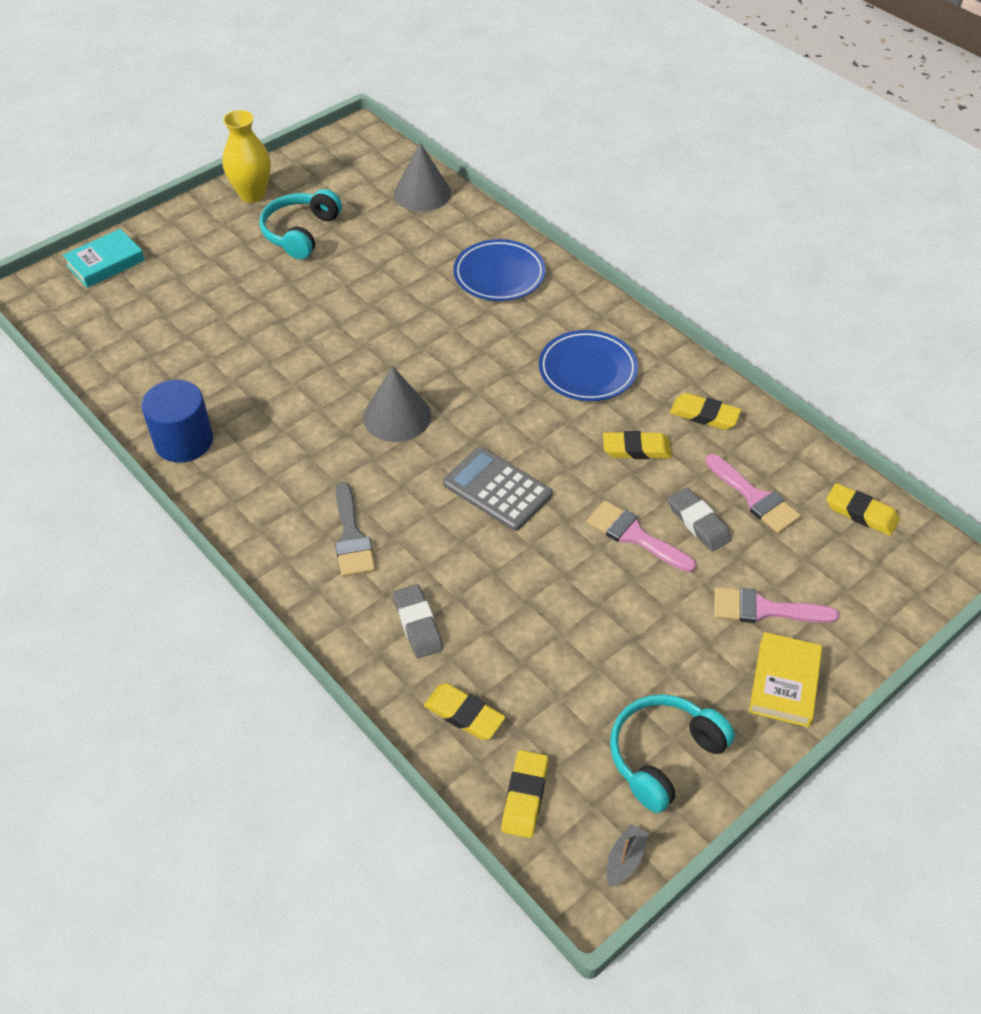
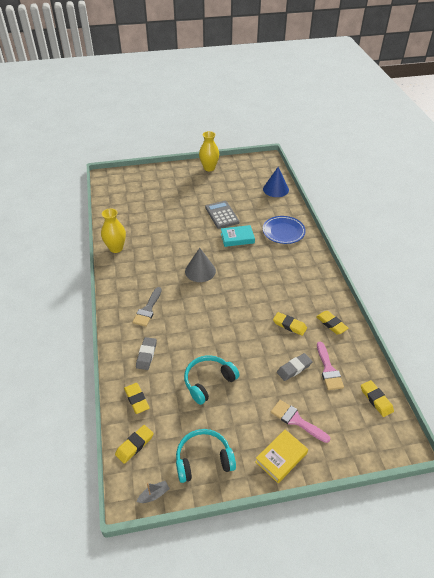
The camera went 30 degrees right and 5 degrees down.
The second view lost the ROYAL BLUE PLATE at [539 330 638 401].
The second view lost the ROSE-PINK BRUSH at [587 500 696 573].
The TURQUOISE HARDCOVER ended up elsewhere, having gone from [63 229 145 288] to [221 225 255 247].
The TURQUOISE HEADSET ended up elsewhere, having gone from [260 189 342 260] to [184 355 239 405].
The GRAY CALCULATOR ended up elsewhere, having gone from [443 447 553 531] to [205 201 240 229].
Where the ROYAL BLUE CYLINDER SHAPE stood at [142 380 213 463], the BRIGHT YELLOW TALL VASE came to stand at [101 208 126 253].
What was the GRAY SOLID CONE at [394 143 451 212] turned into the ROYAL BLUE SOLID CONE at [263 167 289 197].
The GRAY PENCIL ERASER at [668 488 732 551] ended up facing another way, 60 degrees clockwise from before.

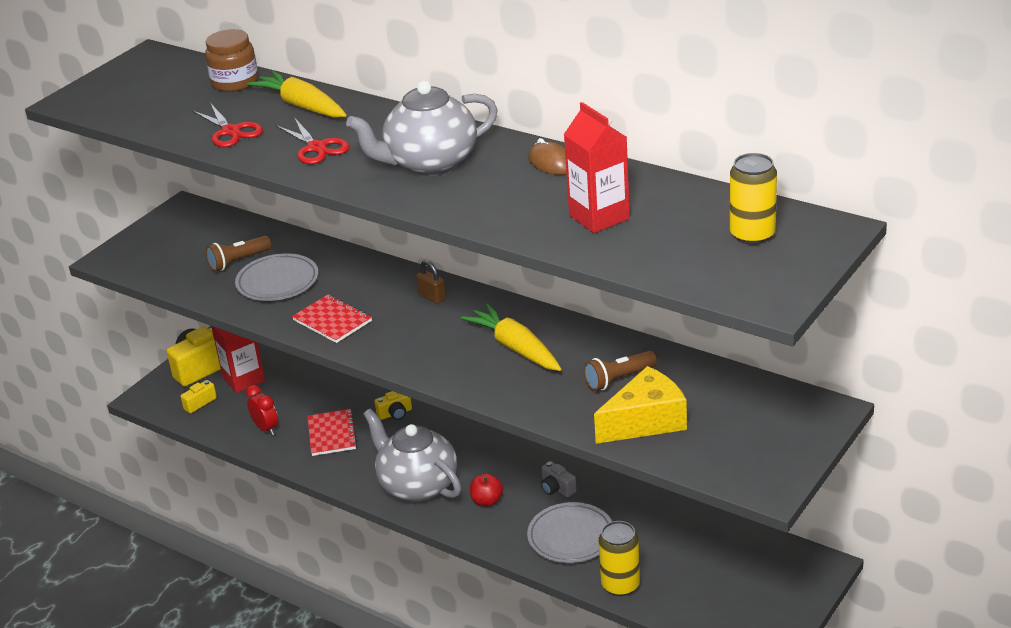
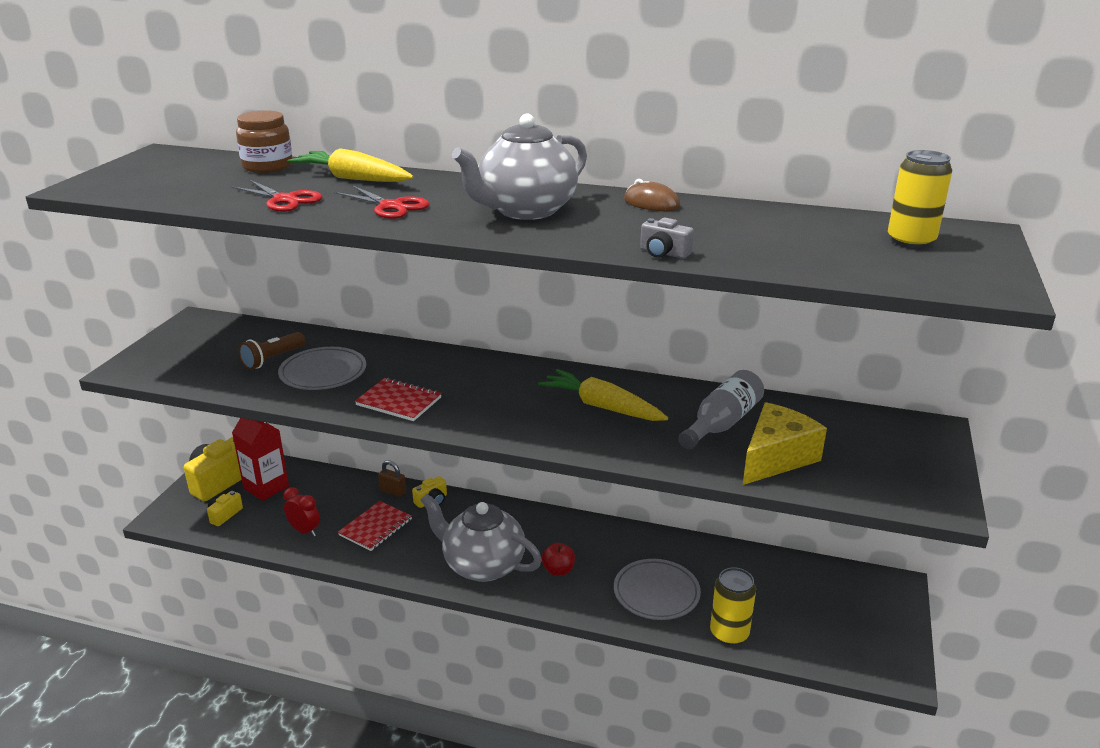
The camera went 20 degrees left and 5 degrees down.
The second view lost the CRIMSON JUICE CARTON at [563 102 630 233].
The DARK BROWN SMALL LOCK ended up elsewhere, having gone from [416 260 446 304] to [378 460 406 497].
The GRAY COMPACT CAMERA ended up elsewhere, having gone from [541 461 577 497] to [640 217 694 259].
Where the DARK BROWN POCKET TORCH stood at [583 351 657 391], the GRAY FLASK came to stand at [678 370 764 449].
The CRIMSON NOTEPAD at [307 409 357 456] ended up facing another way, 60 degrees clockwise from before.

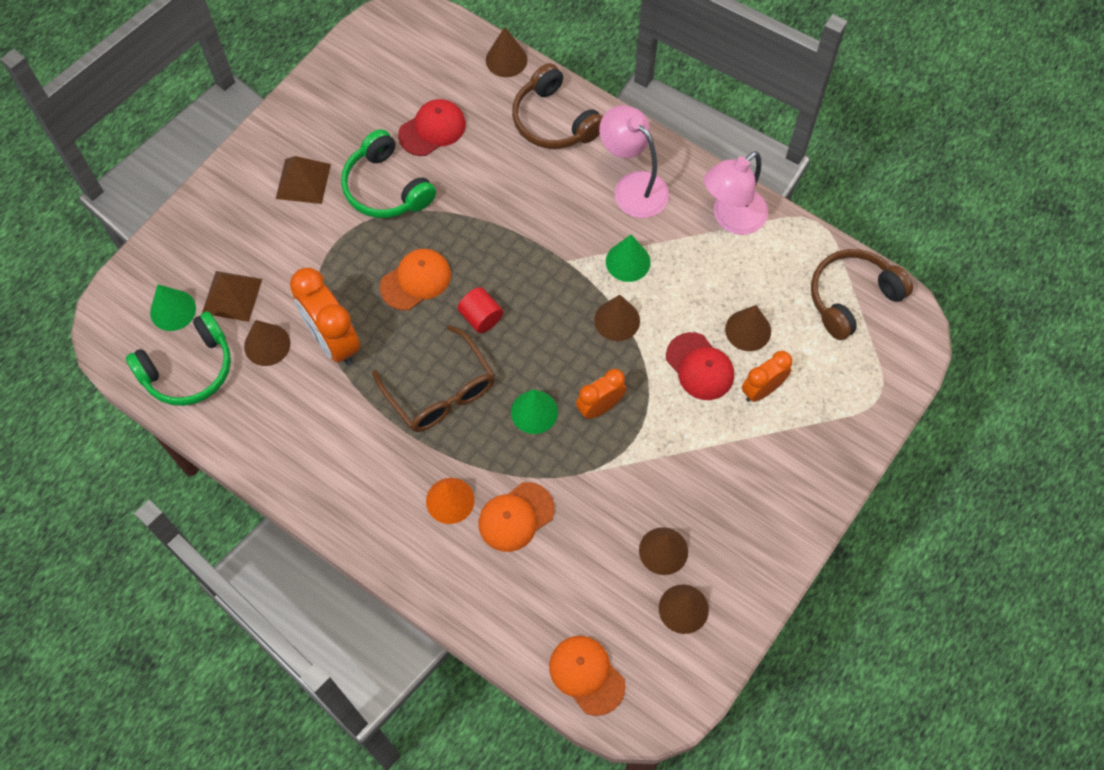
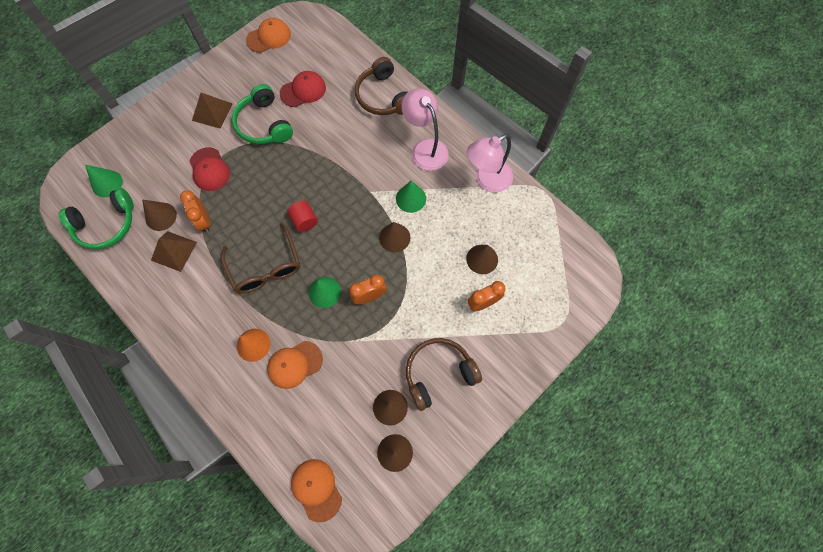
The camera went 10 degrees right and 5 degrees up.
The second view lost the DARK BROWN SOLID CONE at [486 27 527 77].
The DARK BROWN SOLID PYRAMID ended up elsewhere, having gone from [202 271 262 322] to [151 231 197 272].
The ORANGE-COLOURED BASEBALL CAP ended up elsewhere, having gone from [380 249 451 310] to [246 18 291 53].
The CRIMSON BASEBALL CAP ended up elsewhere, having gone from [666 332 734 400] to [189 147 230 191].
The DARK BROWN HEADSET ended up elsewhere, having gone from [811 249 913 340] to [406 338 482 411].
The size of the ORANGE-COLOURED CLOCK at [290 268 360 365] changed by a factor of 0.61.

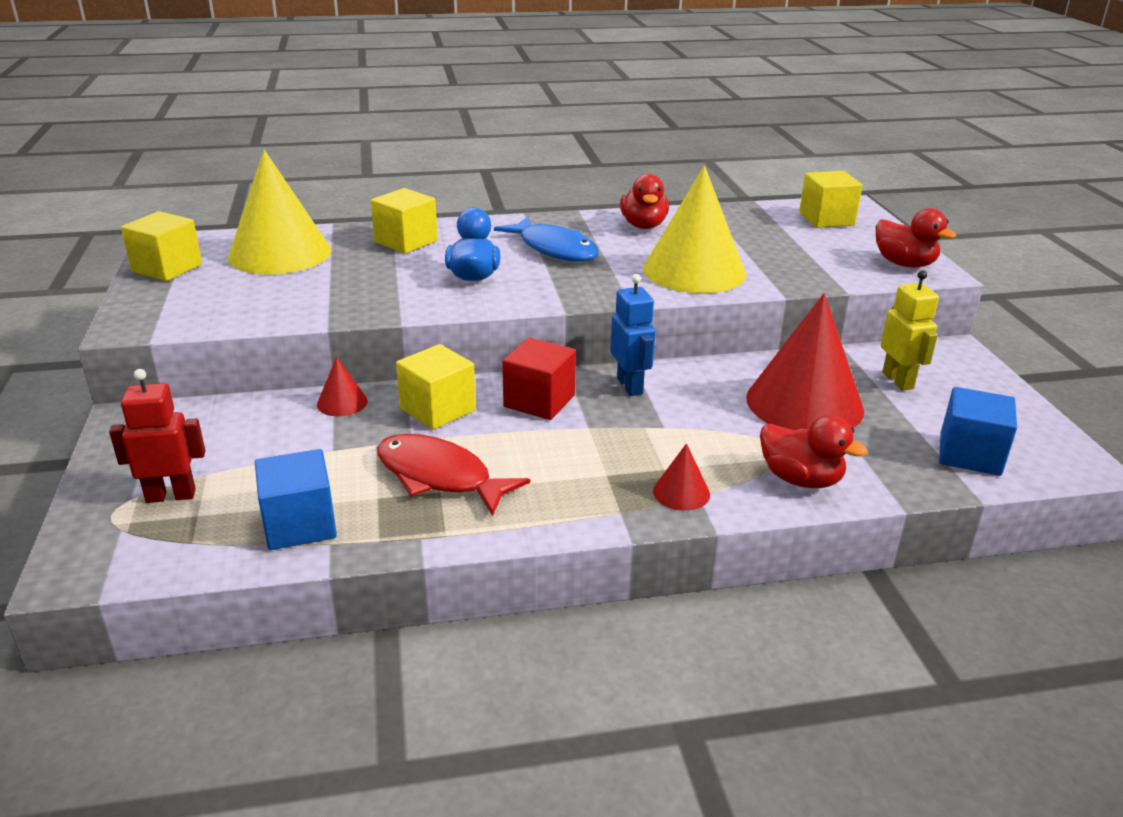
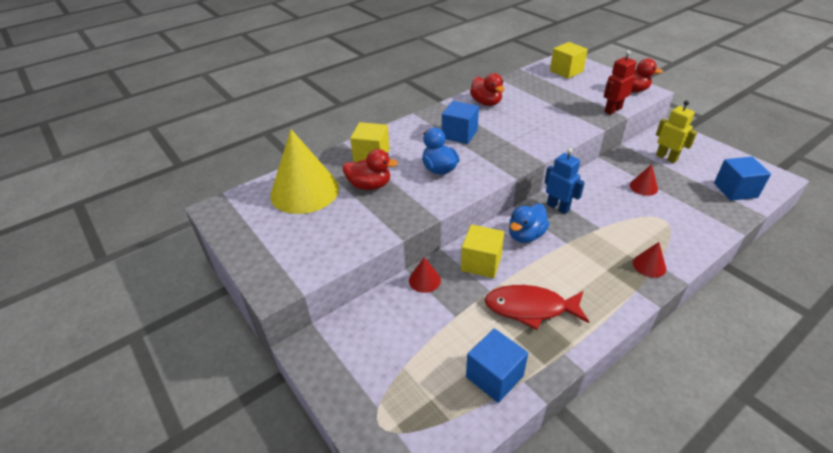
The camera went 25 degrees left and 10 degrees up.
The second view lost the BRIGHT YELLOW SOLID CUBE at [121 211 202 281].
The second view lost the BRIGHT YELLOW SOLID CONE at [643 166 746 293].
The CRIMSON ROBOT ended up elsewhere, having gone from [109 369 205 503] to [604 50 637 115].
The CRIMSON RUBBER DUCK ended up elsewhere, having gone from [760 415 867 488] to [343 149 398 190].
Where the ROYAL BLUE TOY FISH stood at [494 217 599 261], the ROYAL BLUE SOLID CUBE came to stand at [442 101 479 144].
Where the CRIMSON SOLID CUBE stood at [502 338 576 420], the ROYAL BLUE RUBBER DUCK came to stand at [509 204 549 243].
The size of the CRIMSON SOLID CONE at [746 293 864 430] changed by a factor of 0.43.

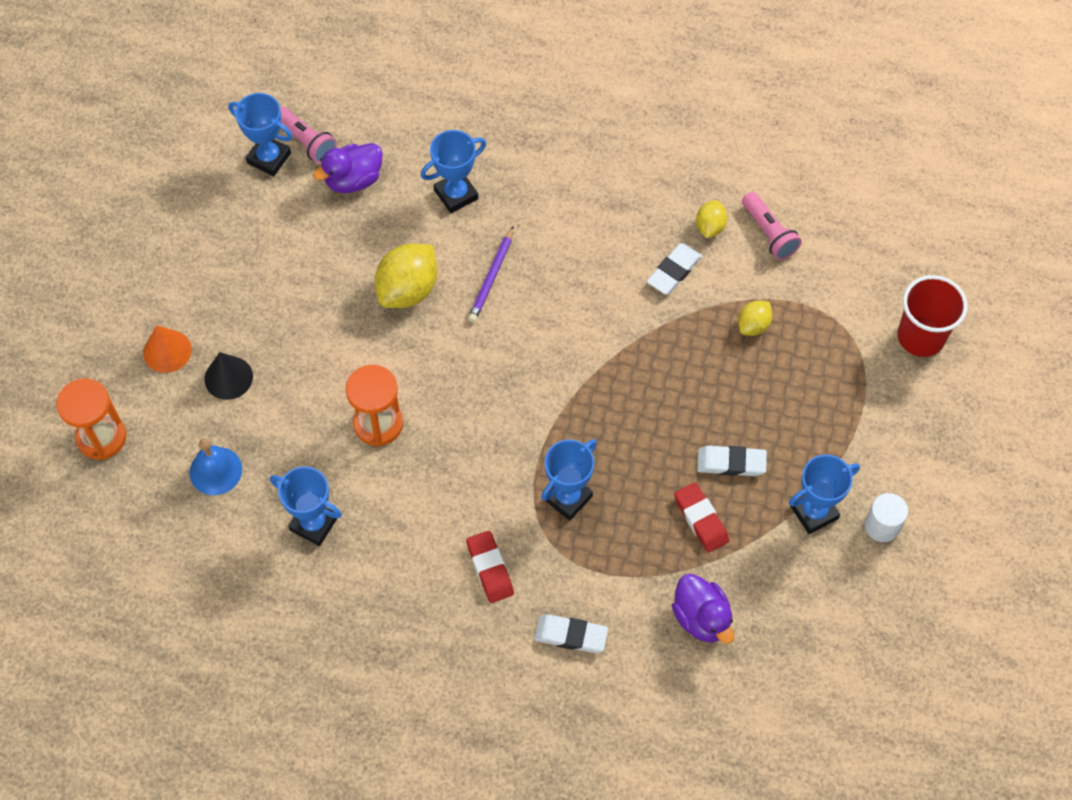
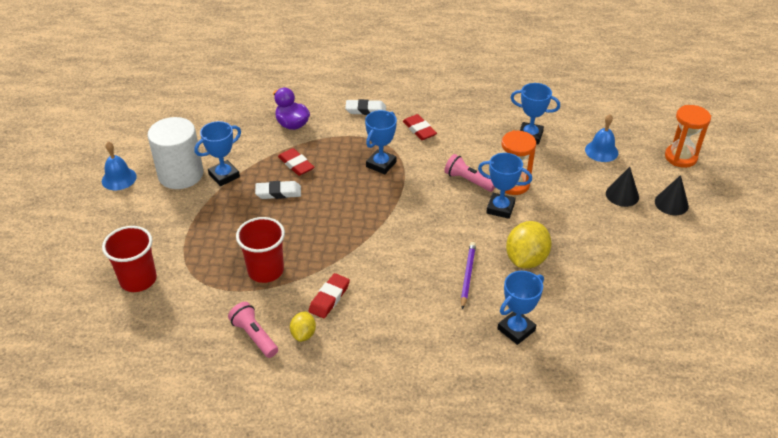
The camera went 170 degrees right and 20 degrees down.
The second view lost the VIOLET RUBBER DUCK at [313 143 383 193].
The second view gained the ROYAL BLUE SCHOOL BELL at [102 141 137 190].
The ROYAL BLUE PRIZE CUP ended up elsewhere, having gone from [228 93 293 176] to [478 153 532 219].
The ROSE-PINK POCKET TORCH ended up elsewhere, having gone from [280 106 337 164] to [444 154 495 192].
Where the BRIGHT YELLOW LEMON stood at [738 301 772 336], the CRIMSON BEAKER came to stand at [236 217 285 283].
What was the ORANGE-COLOURED SOLID CONE at [143 325 192 373] turned into the JET-BLACK SOLID CONE at [655 175 689 215].
What was the PURE WHITE PENCIL ERASER at [647 243 702 295] turned into the CRIMSON PENCIL ERASER at [309 273 350 318].
The size of the PURE WHITE CYLINDER SHAPE at [865 493 908 542] changed by a factor of 1.98.

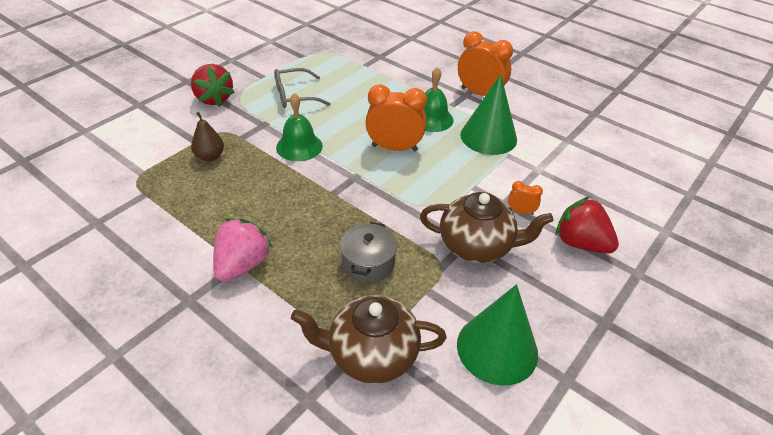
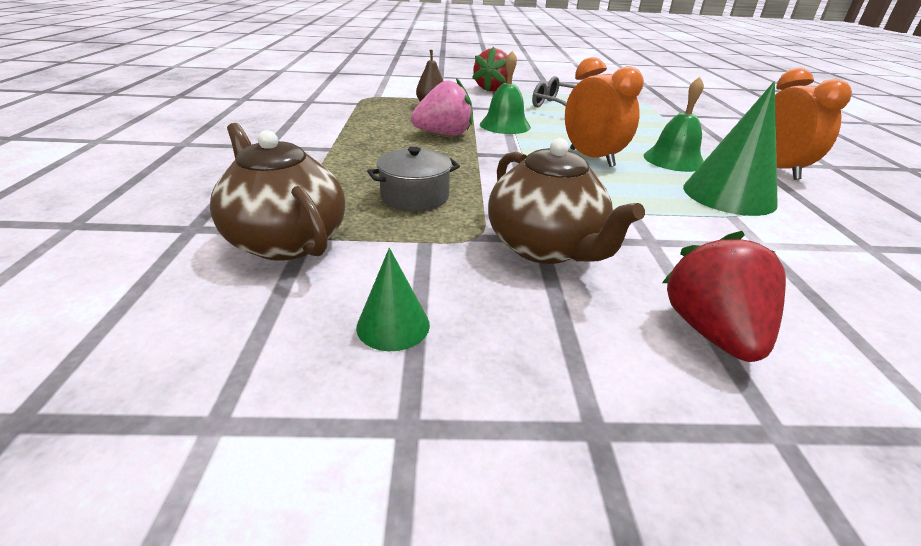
The camera went 50 degrees right and 10 degrees down.
The second view lost the ORANGE-COLOURED CLOCK at [508 181 543 215].
The ROSE-PINK STRAWBERRY ended up elsewhere, having gone from [213 218 273 282] to [411 78 473 135].
The size of the LEAF-GREEN SOLID CONE at [457 284 538 386] changed by a factor of 0.52.

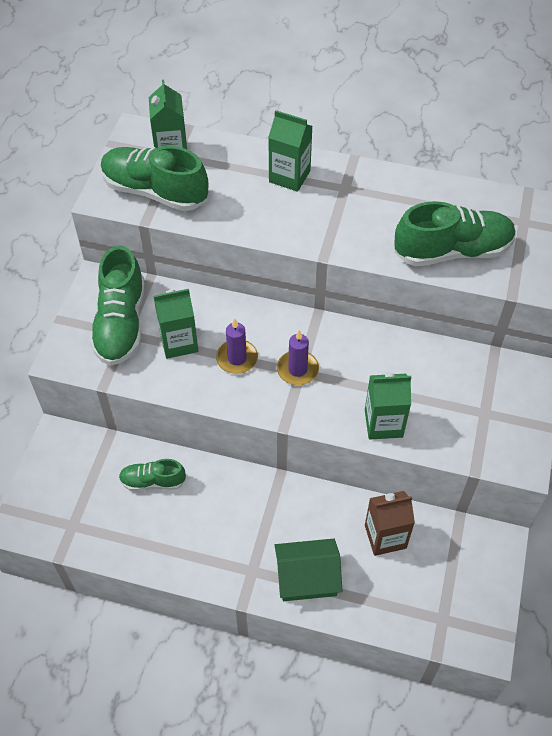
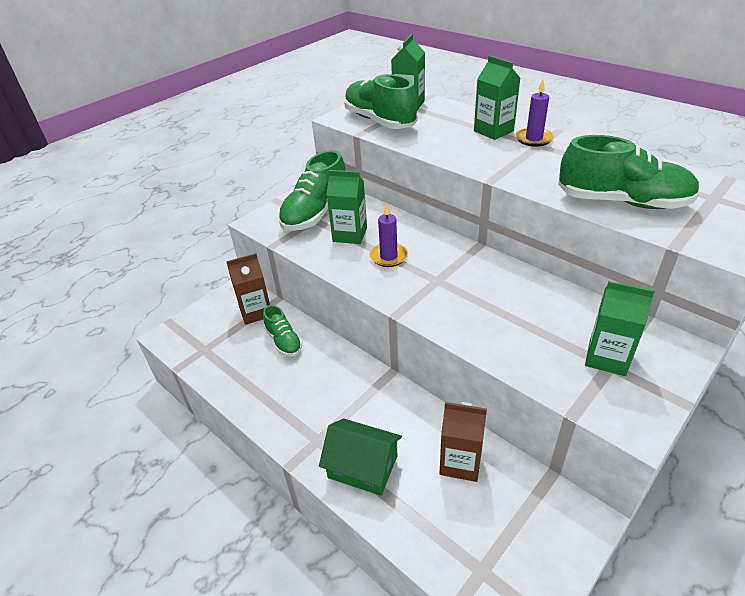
The camera went 30 degrees right and 15 degrees down.
The second view gained the DARK BROWN JUICE CARTON at [226 253 270 325].
The VIOLET WAX CANDLE ended up elsewhere, having gone from [277 330 319 385] to [516 79 554 147].
The LEAF-GREEN JUICE CARTON ended up elsewhere, having gone from [365 372 412 440] to [585 281 655 376].
The LEAF-GREEN LACE-UP SHOE at [119 459 186 491] ended up facing another way, 150 degrees counterclockwise from before.

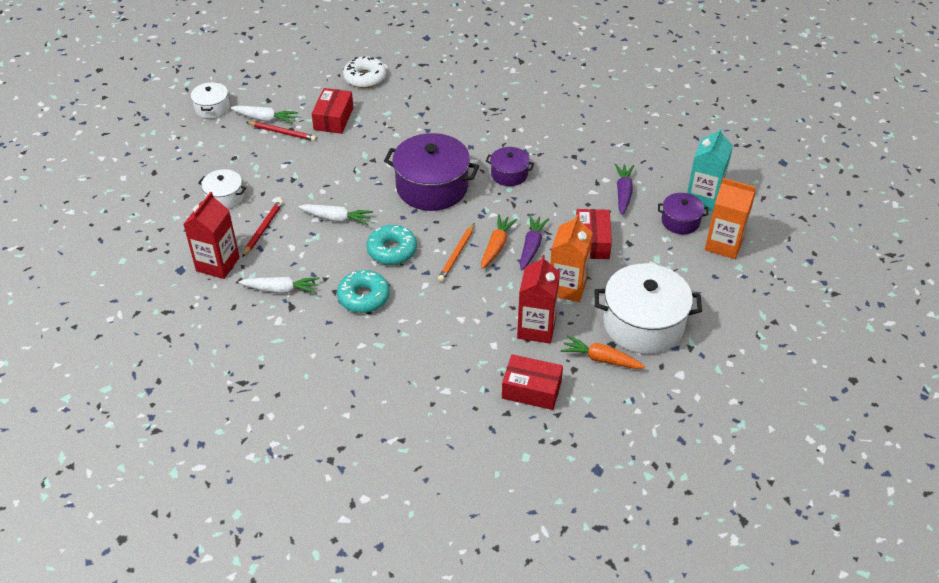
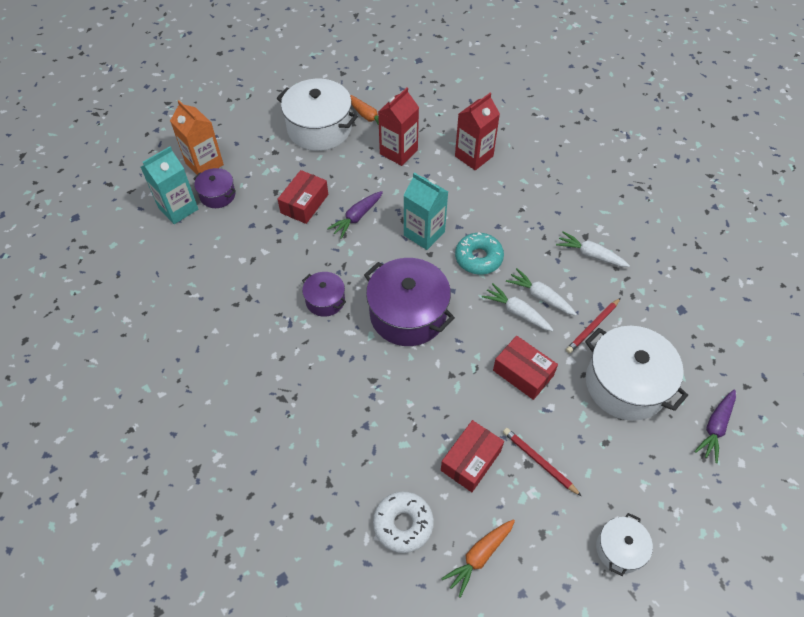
The camera went 155 degrees left and 10 degrees up.
The second view lost the TURQUOISE GLAZED DONUT at [337 270 390 313].
The second view lost the ORANGE-COLOURED JUICE CARTON at [550 214 593 302].
The CRIMSON JUICE CARTON ended up elsewhere, having gone from [183 192 240 279] to [455 93 500 170].
The PURE WHITE ROOT VEGETABLE ended up elsewhere, having gone from [231 106 298 124] to [506 268 577 316].
The ORANGE-COLOURED ROOT VEGETABLE ended up elsewhere, having gone from [481 214 518 269] to [441 519 515 598].
The CRIMSON PACKAGE ended up elsewhere, having gone from [502 354 563 410] to [493 336 558 400].
The VIOLET ROOT VEGETABLE ended up elsewhere, having gone from [615 164 634 215] to [694 389 736 463].
Where the ORANGE-COLOURED LEAD PENCIL stood at [438 223 474 282], the TURQUOISE JUICE CARTON came to stand at [403 173 448 250].
The size of the PURE WHITE COOKING POT at [198 169 246 209] changed by a factor of 1.92.

